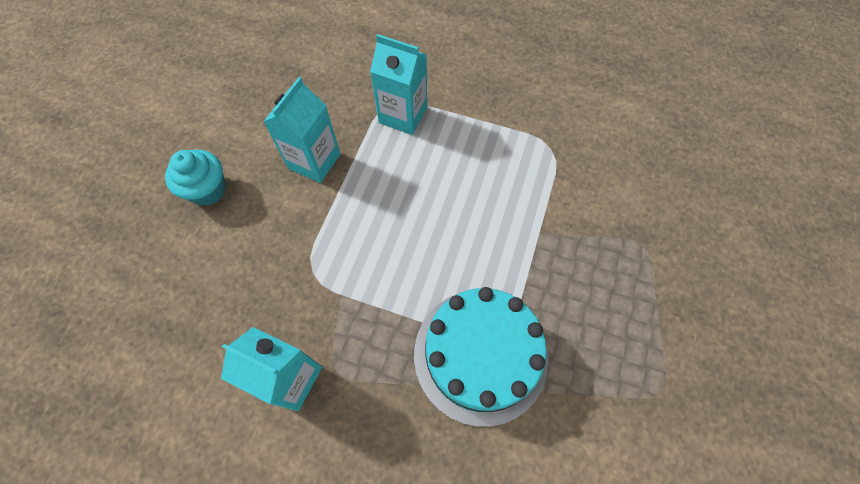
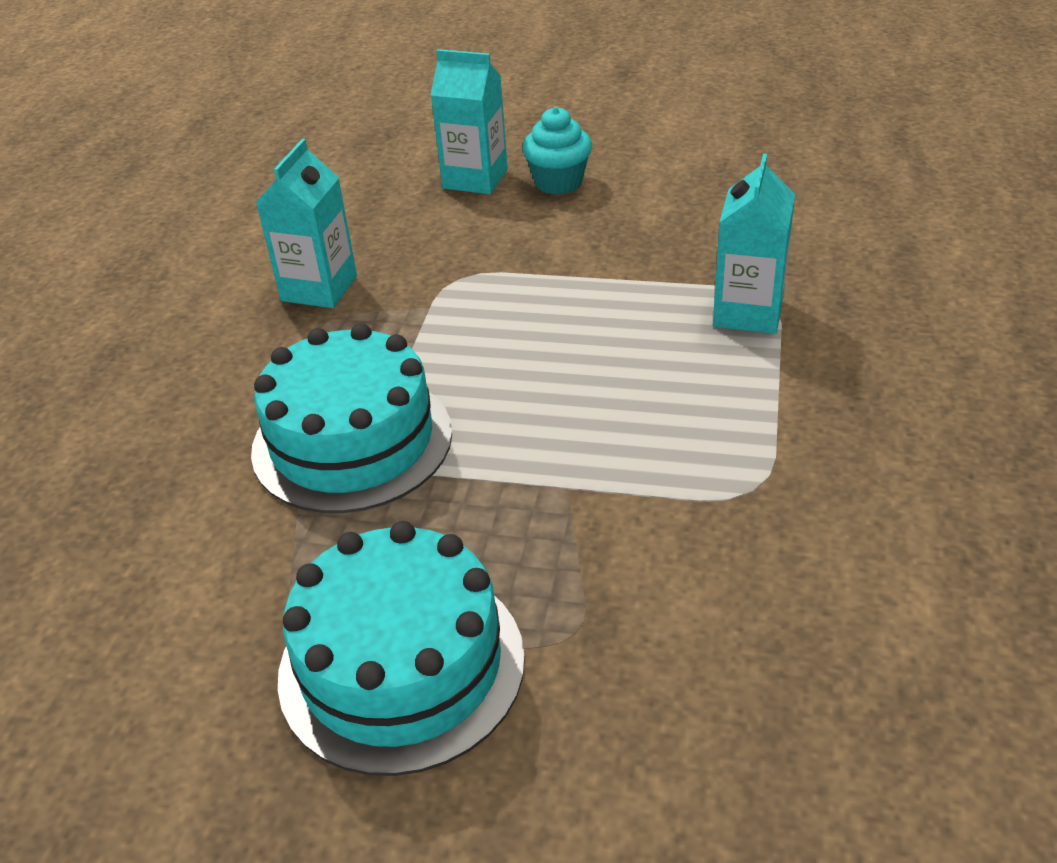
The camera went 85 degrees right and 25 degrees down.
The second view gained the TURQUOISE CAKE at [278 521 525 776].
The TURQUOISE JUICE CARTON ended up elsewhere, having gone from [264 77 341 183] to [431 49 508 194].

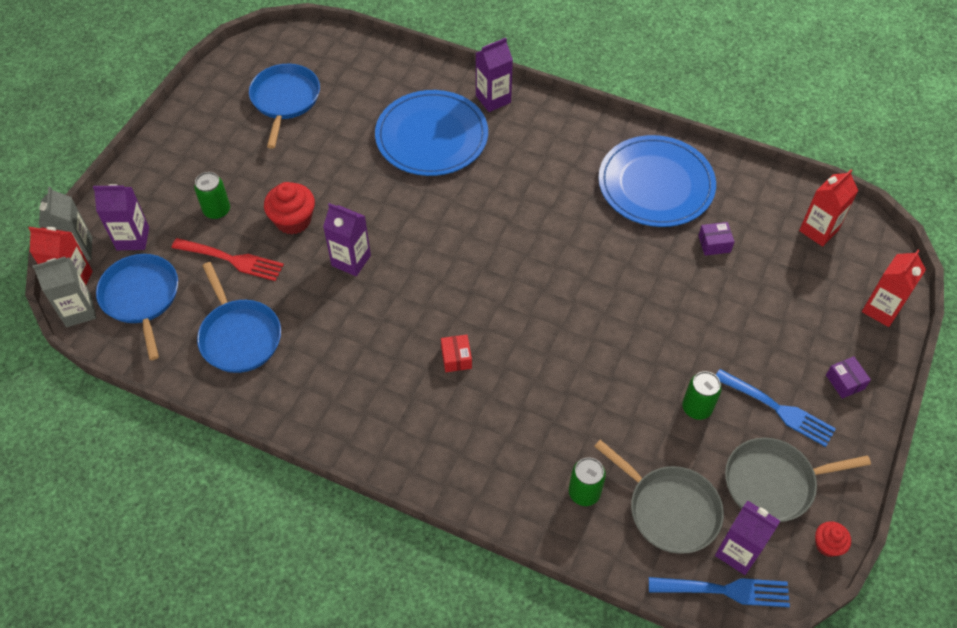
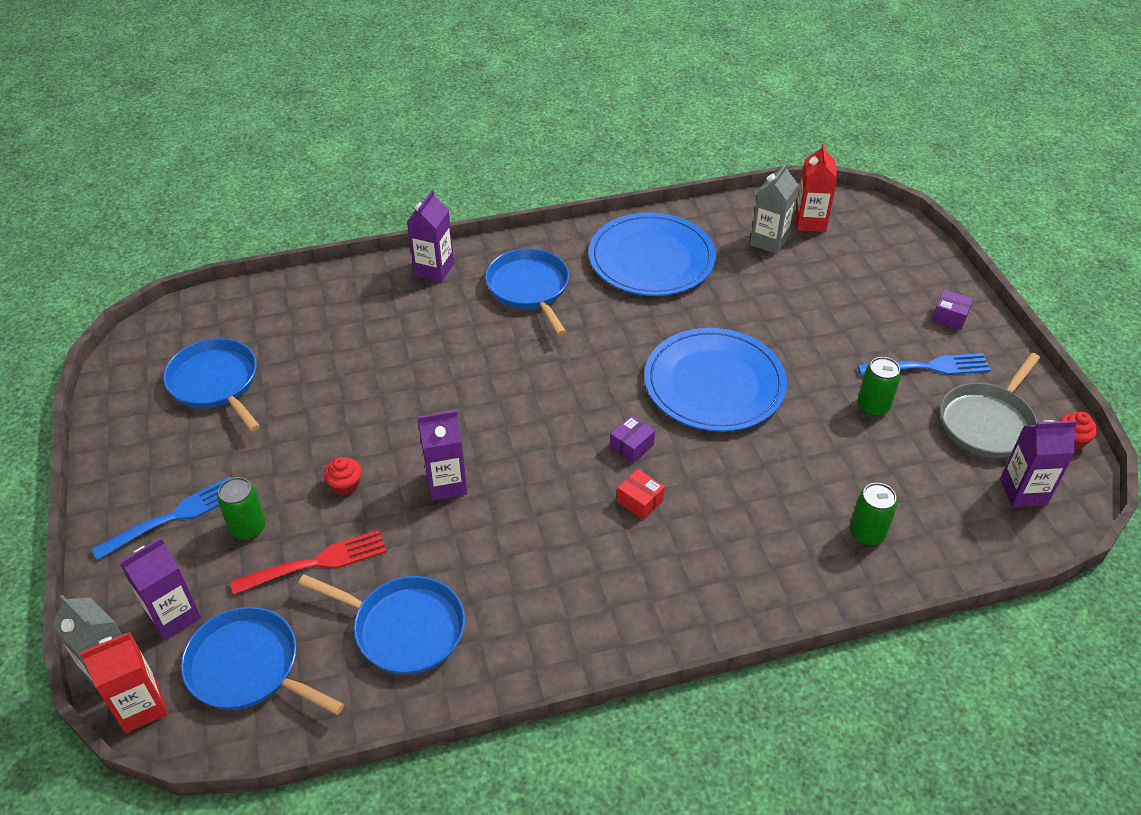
The camera went 40 degrees left and 10 degrees down.
The second view lost the GRAY PAN at [594 440 724 554].
The second view lost the CRIMSON JUICE CARTON at [862 250 926 327].
The second view gained the ROYAL BLUE PAN at [485 248 569 335].
The GRAY JUICE CARTON ended up elsewhere, having gone from [33 257 96 327] to [750 163 798 254].
The ROYAL BLUE PLATE ended up elsewhere, having gone from [375 90 488 176] to [644 328 787 432].
The ROYAL BLUE DINNER FORK ended up elsewhere, having gone from [649 577 790 607] to [91 476 231 561].
The VIOLET PACKAGE ended up elsewhere, having gone from [698 222 735 256] to [610 415 655 463].
The size of the CRIMSON MUFFIN at [264 182 315 234] changed by a factor of 0.58.

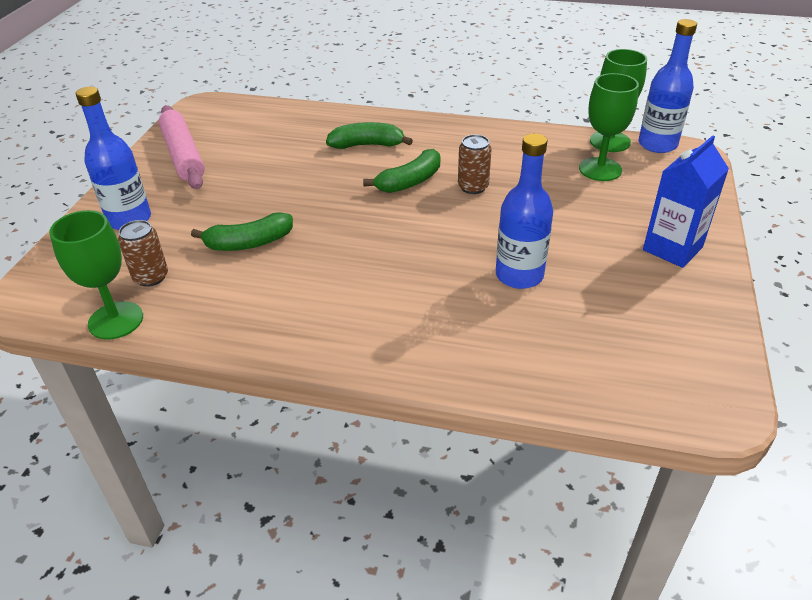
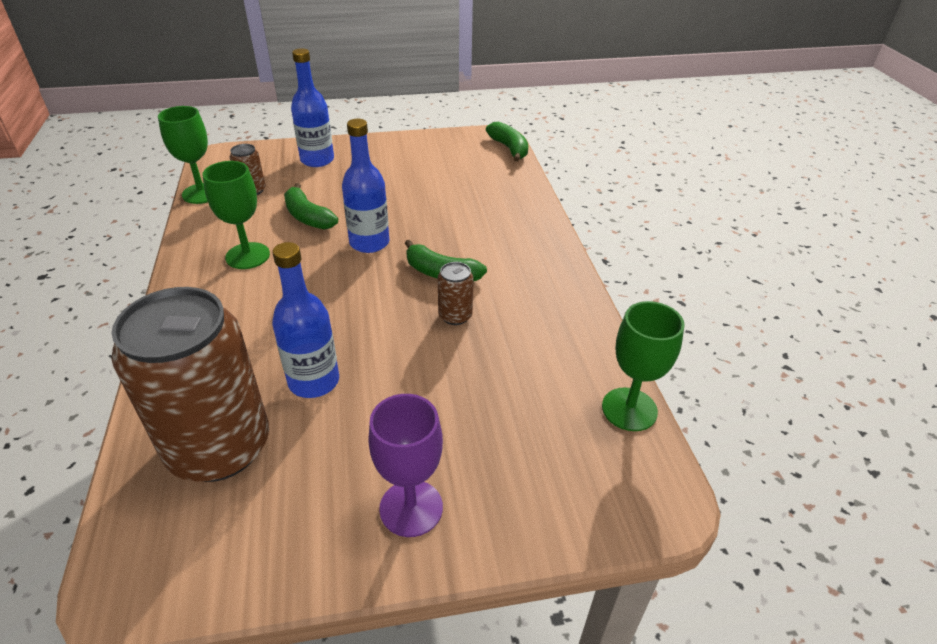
The camera went 65 degrees right and 0 degrees up.
The second view lost the ROSE-PINK PASTRY ROLLER at [159 105 205 189].
The second view gained the DARK BROWN TIN at [111 287 269 482].
The LEAF-GREEN BANANA ended up elsewhere, having gone from [326 122 413 149] to [486 122 528 162].
The LEAF-GREEN WINE GLASS ended up elsewhere, having gone from [579 73 639 181] to [202 161 270 269].
The ROYAL BLUE FLASK ended up elsewhere, having gone from [639 19 697 153] to [342 119 389 253].
Where the ROYAL BLUE JUICE CARTON stood at [643 135 729 268], the VIOLET WINE GLASS came to stand at [368 394 443 537].

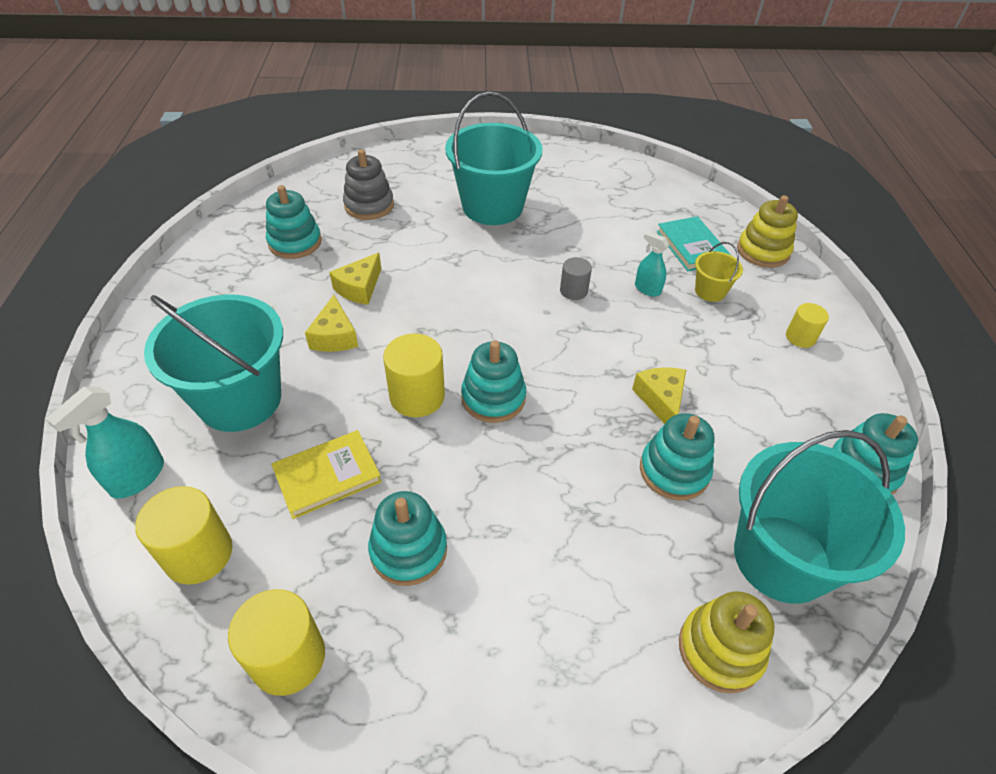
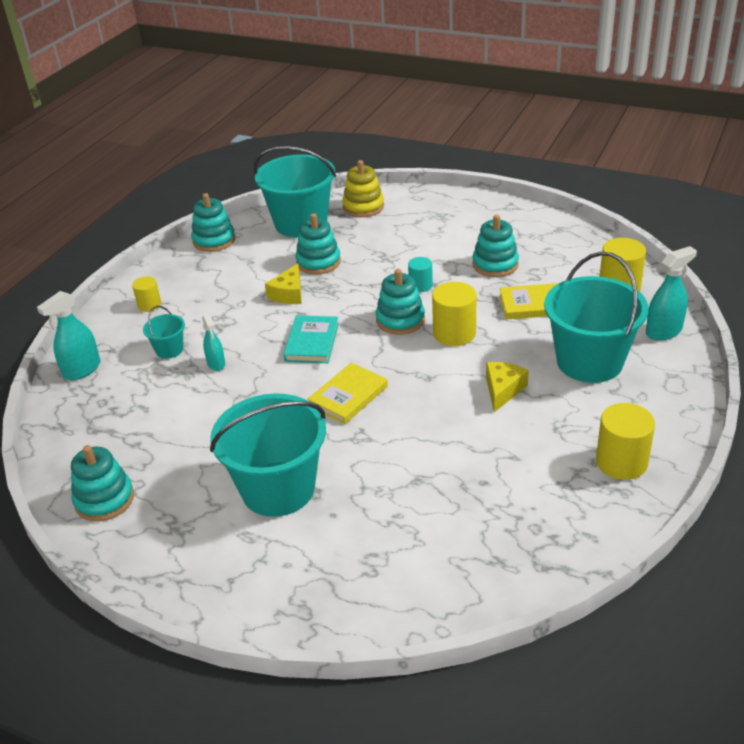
The camera went 150 degrees left and 10 degrees down.
The second view lost the BRIGHT YELLOW CHEESE WEDGE at [329 253 381 305].
The second view lost the GRAY STACKING RINGS at [343 149 394 220].
The second view lost the GRAY CYLINDER SHAPE at [560 257 592 300].
The second view gained the BRIGHT YELLOW HARDCOVER at [308 362 388 424].
The second view gained the TURQUOISE CYLINDER SHAPE at [408 257 433 292].
The BRIGHT YELLOW CYLINDER SHAPE ended up elsewhere, having gone from [228 589 325 696] to [596 403 655 480].
The TURQUOISE STACKING RINGS ended up elsewhere, having gone from [266 185 322 259] to [71 445 134 521].
The TURQUOISE HARDCOVER ended up elsewhere, having gone from [657 216 731 271] to [283 315 339 363].
Where the BRIGHT YELLOW STACKING RINGS stood at [737 195 798 268], the TURQUOISE SPRAY BOTTLE came to stand at [37 291 101 380].
What was the BRIGHT YELLOW SAND BUCKET at [695 242 743 302] turned into the TURQUOISE SAND BUCKET at [143 306 185 359].

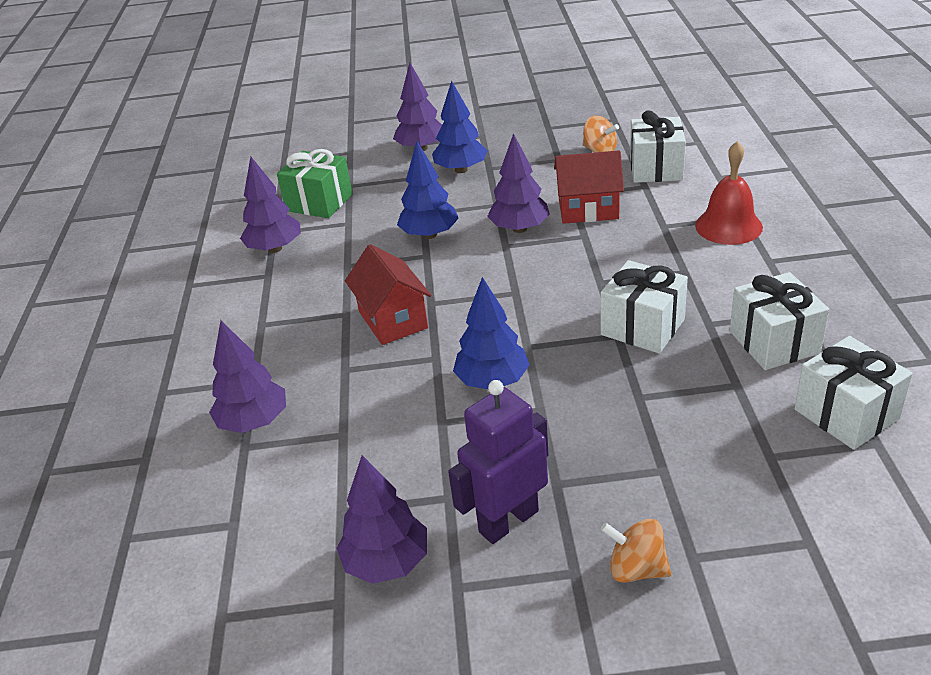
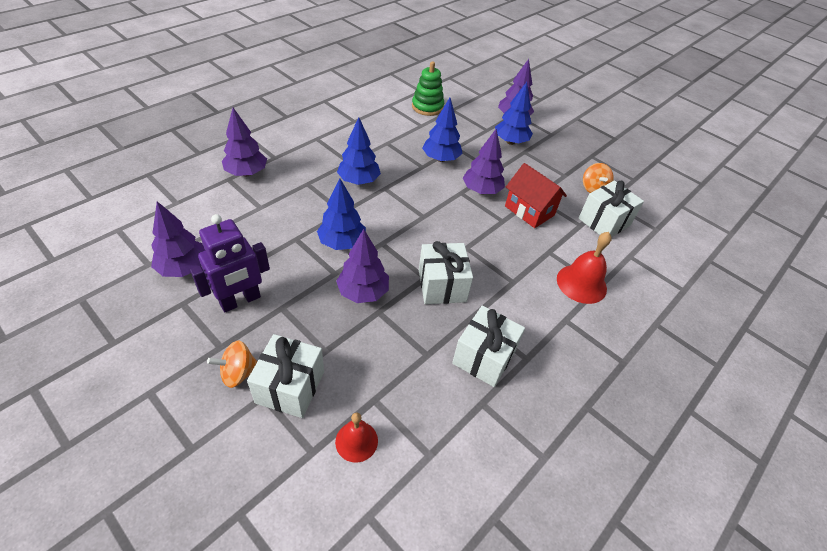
The camera went 40 degrees right and 10 degrees up.
The second view gained the CRIMSON SCHOOL BELL at [335 412 378 463].
The VIOLET TREE ended up elsewhere, having gone from [240 157 301 253] to [336 229 389 303].
The PURE WHITE WRAPPED GIFT ended up elsewhere, having gone from [794 336 913 450] to [247 334 324 418].
Where the LEAF-GREEN WRAPPED GIFT stood at [277 149 353 218], the LEAF-GREEN STACKING RINGS came to stand at [412 61 444 116].
Where the CRIMSON TOY HOUSE stood at [345 244 431 345], the ROYAL BLUE TREE came to stand at [337 117 381 185].
The VIOLET ROBOT at [448 380 549 544] ended up facing another way, 135 degrees clockwise from before.
The ORANGE-COLOURED WHIRLIGIG at [601 519 671 583] ended up facing another way, 90 degrees counterclockwise from before.

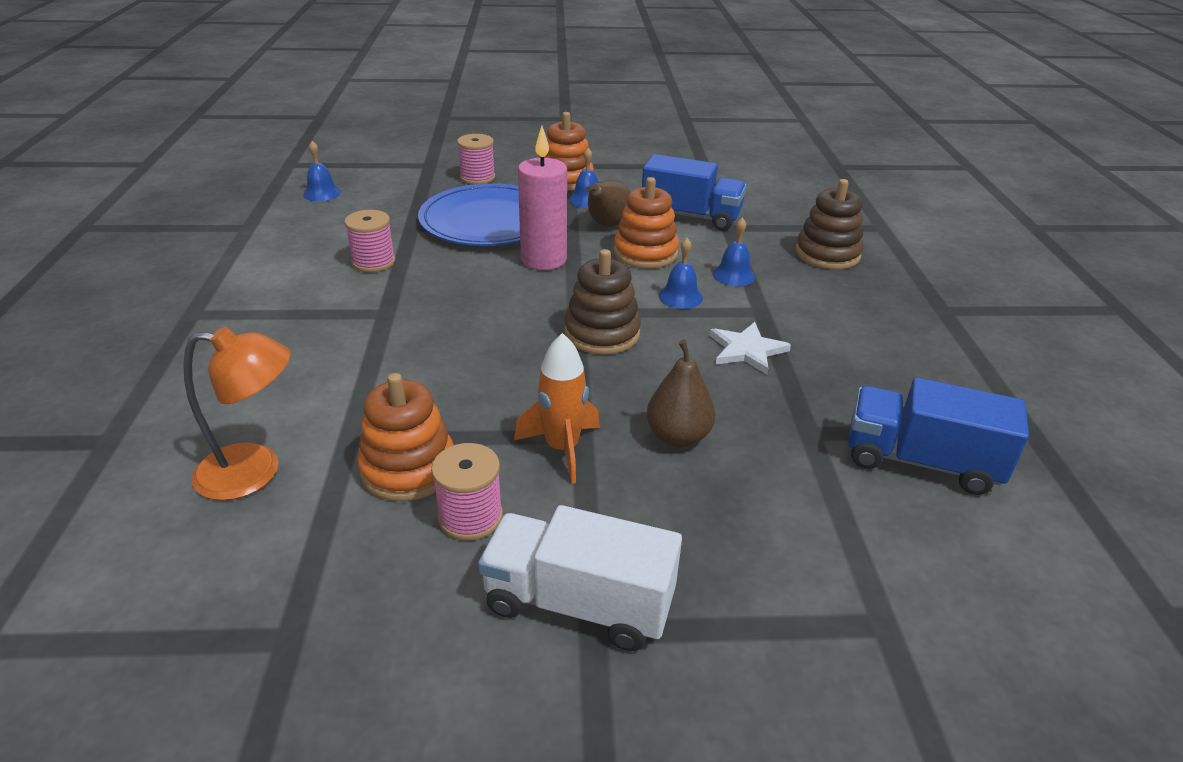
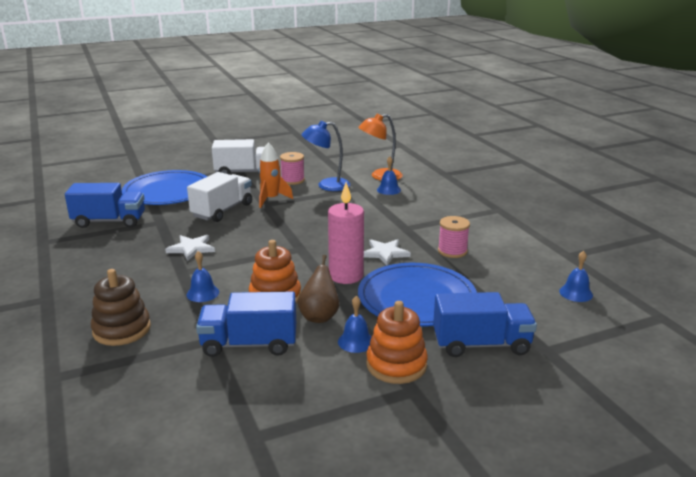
The camera went 160 degrees right and 10 degrees down.
The second view lost the DARK BROWN STACKING RINGS at [565 249 641 355].
The second view gained the ROYAL BLUE PLATE at [122 170 207 205].
The second view gained the PURE WHITE FIVE-POINTED STAR at [364 239 411 265].
The ROYAL BLUE SCHOOL BELL ended up elsewhere, having gone from [659 238 703 309] to [377 157 401 195].
Where the ORANGE-COLOURED STACKING RINGS stood at [357 373 454 501], the ROYAL BLUE DESK LAMP came to stand at [301 121 350 191].
Where the ROSE-PINK BOBBIN stood at [457 134 495 184], the ROYAL BLUE LORRY came to stand at [433 292 537 357].
Where the DARK BROWN TOY PEAR stood at [646 340 716 447], the PURE WHITE LORRY came to stand at [187 172 252 222].

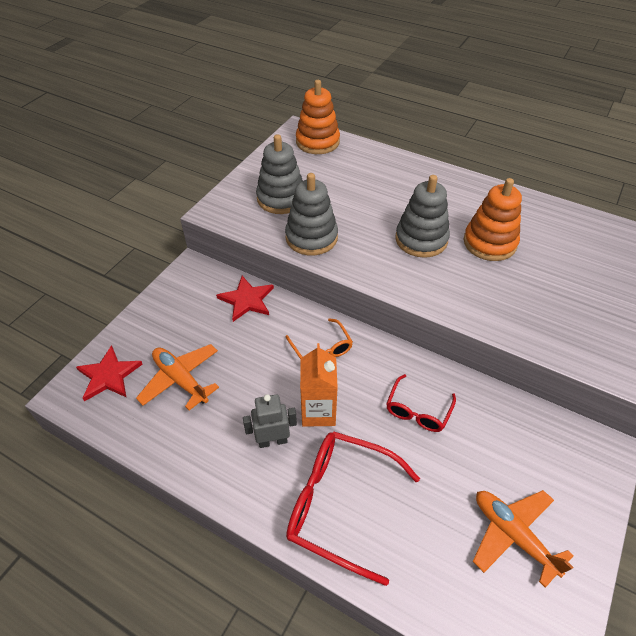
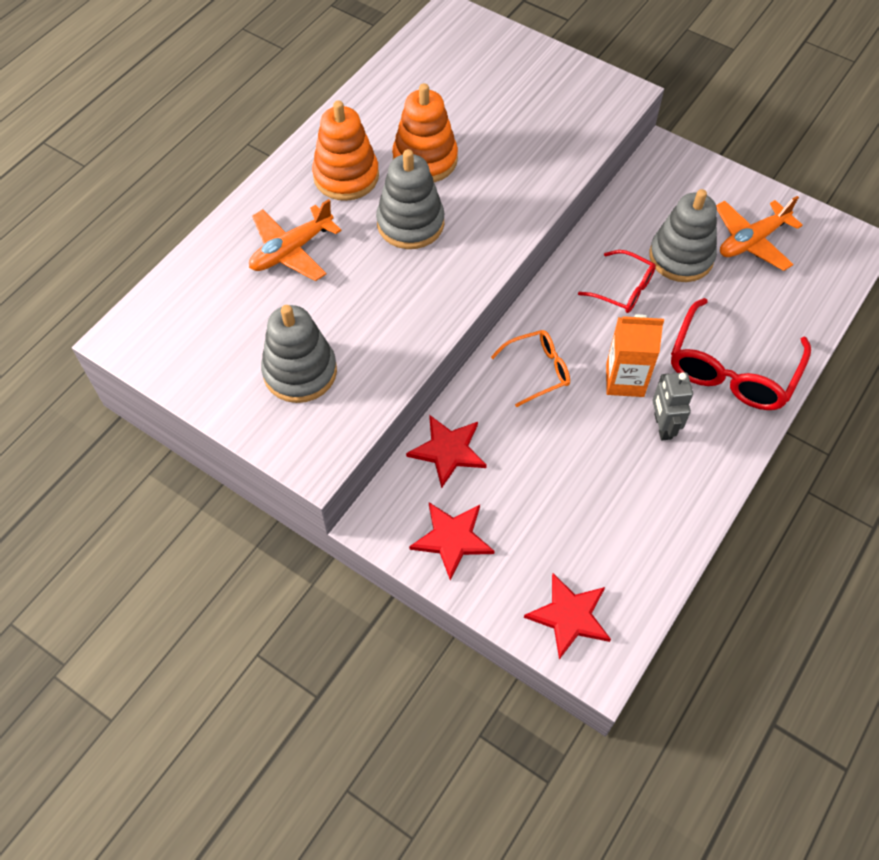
The camera went 85 degrees left and 10 degrees up.
The second view gained the CRIMSON FIVE-POINTED STAR at [409 502 495 580].
The ORANGE-COLOURED AEROPLANE ended up elsewhere, having gone from [136 344 219 410] to [249 199 341 281].
The GRAY STACKING RINGS ended up elsewhere, having gone from [285 173 338 255] to [649 189 717 282].
The ORANGE-COLOURED STACKING RINGS ended up elsewhere, having gone from [296 80 340 154] to [312 101 379 201].

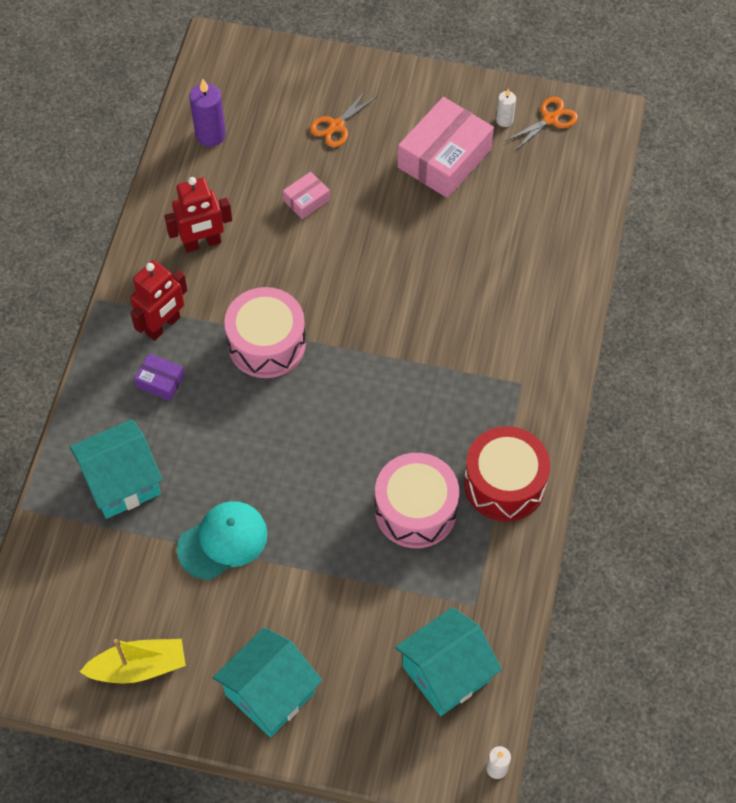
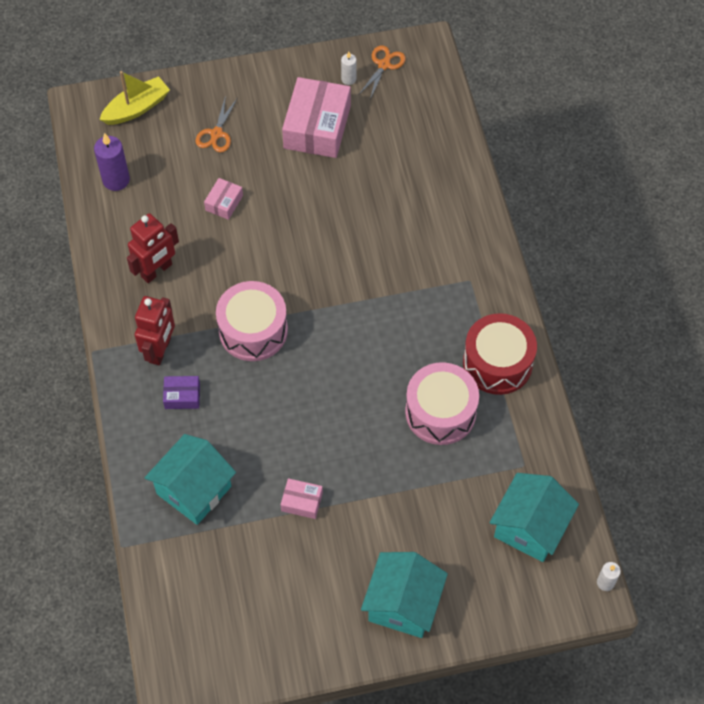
The camera went 25 degrees left and 0 degrees up.
The BRIGHT YELLOW BOAT ended up elsewhere, having gone from [80 639 186 684] to [99 71 170 125].
Where the TURQUOISE BASEBALL CAP stood at [177 501 268 580], the ROSE-PINK PACKAGE came to stand at [281 478 323 519].

